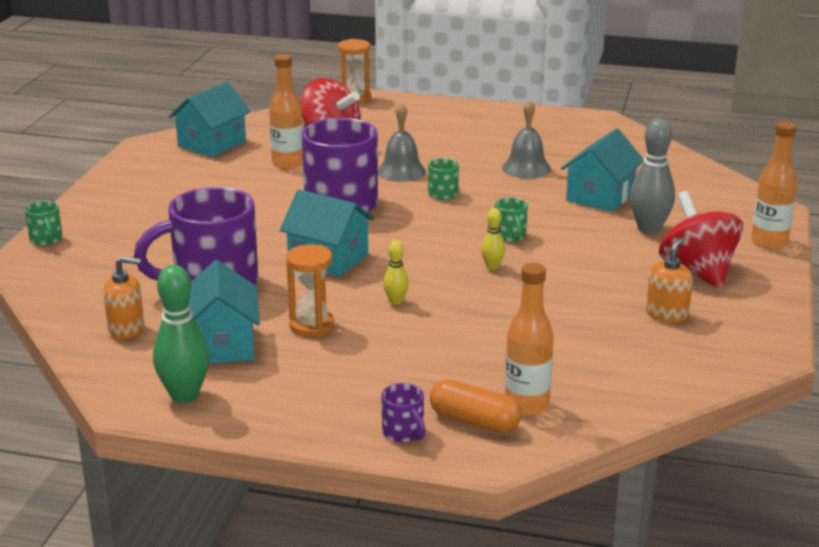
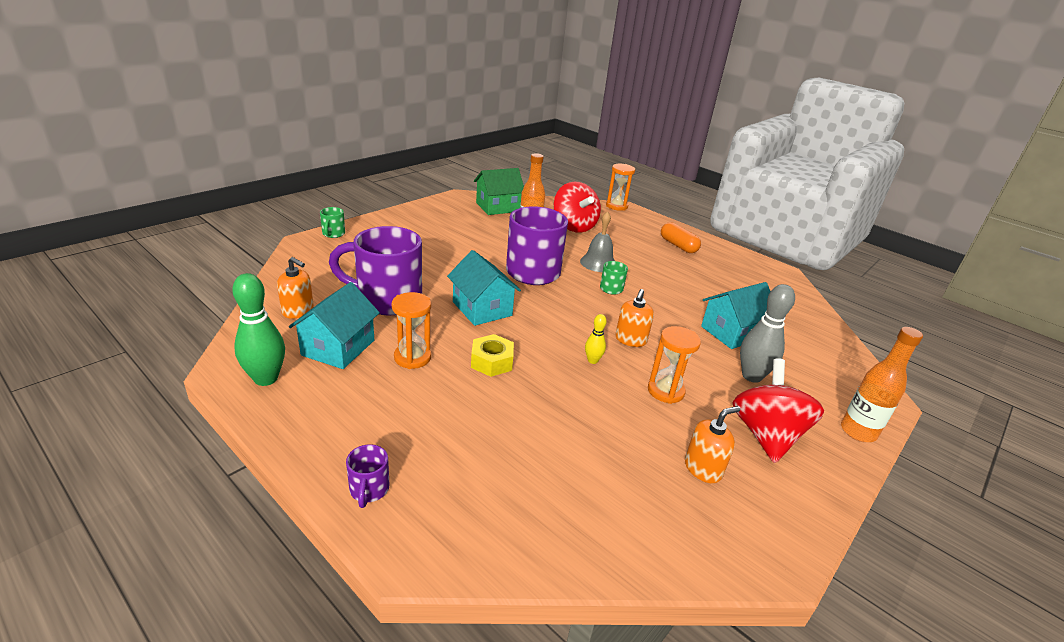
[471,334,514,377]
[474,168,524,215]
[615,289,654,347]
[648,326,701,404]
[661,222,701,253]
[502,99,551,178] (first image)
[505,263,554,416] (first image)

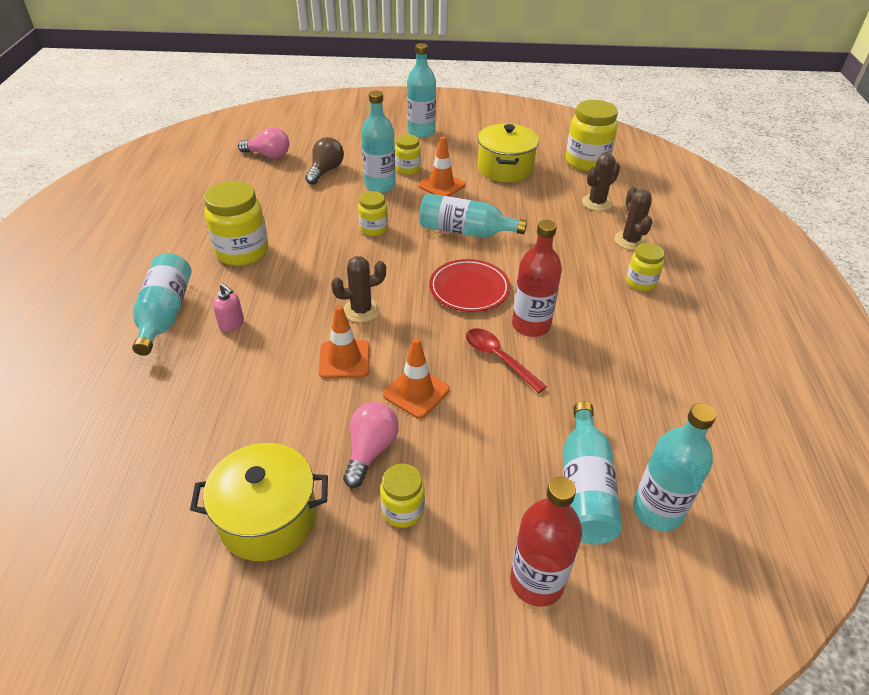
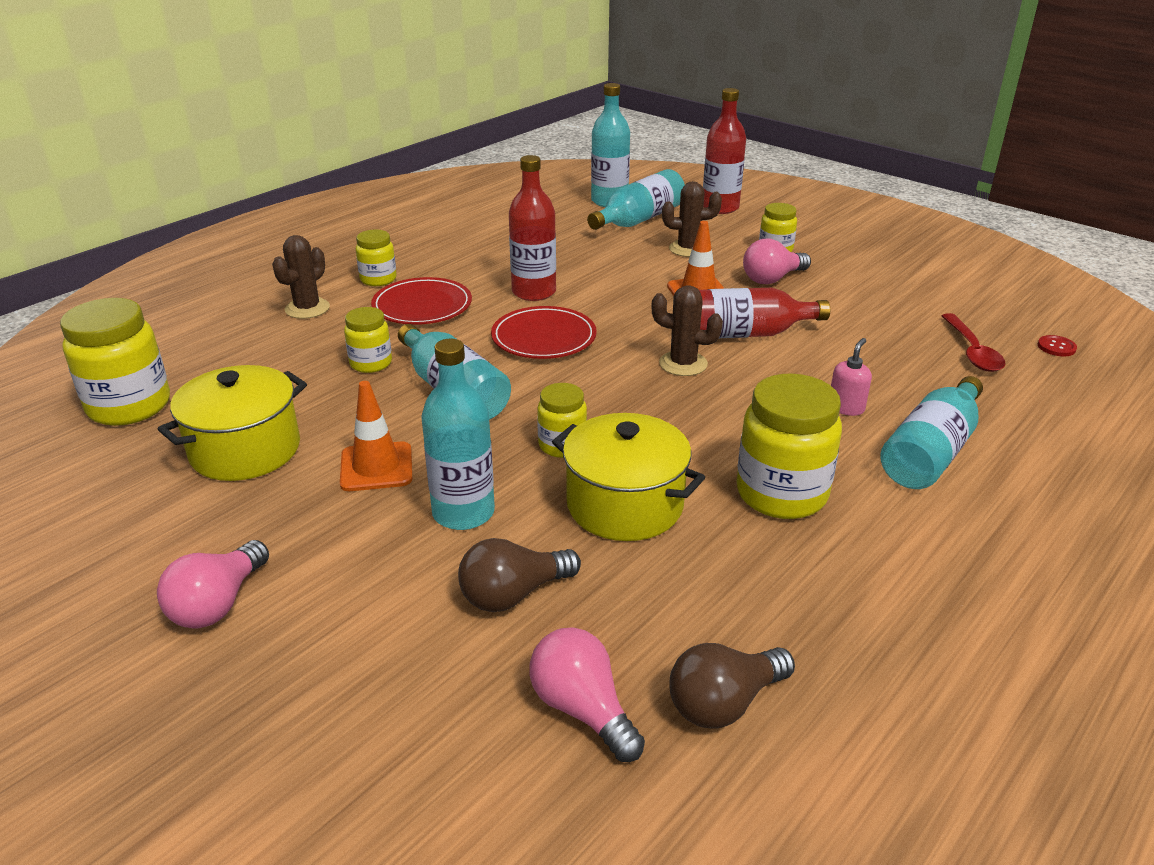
[157,540,269,628]
[344,307,392,373]
[371,277,472,325]
[552,413,705,541]
[662,181,722,257]
[669,643,795,729]
[699,288,830,338]
[831,338,872,416]
[942,313,1005,372]
[1038,335,1077,356]

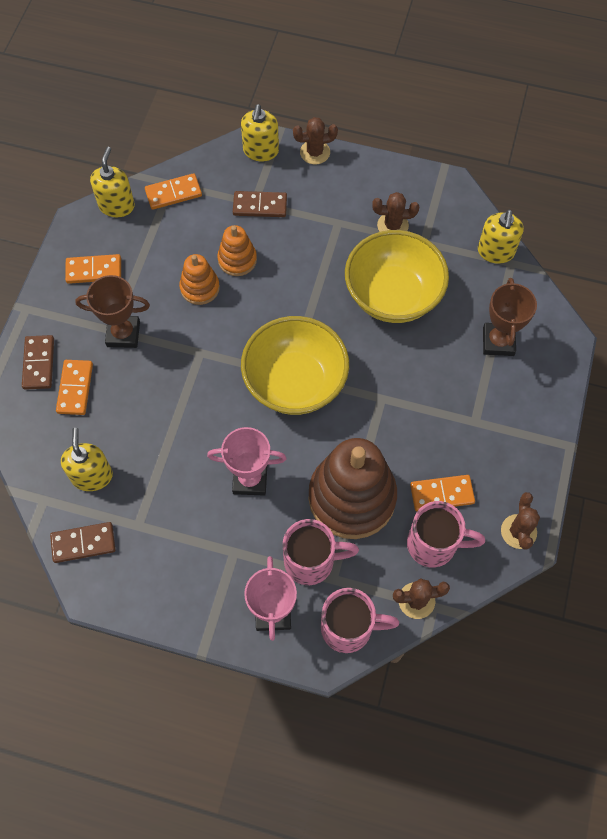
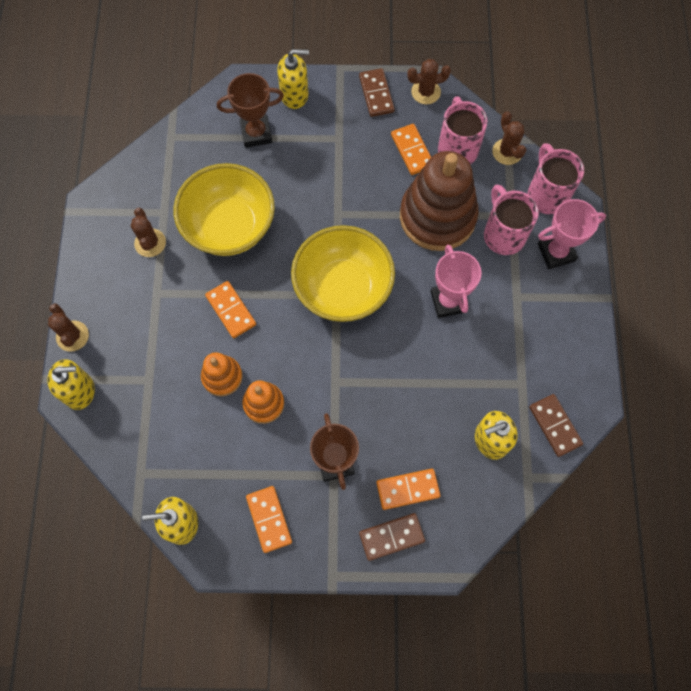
[205,281,256,338]
[277,49,309,109]
[359,68,395,117]

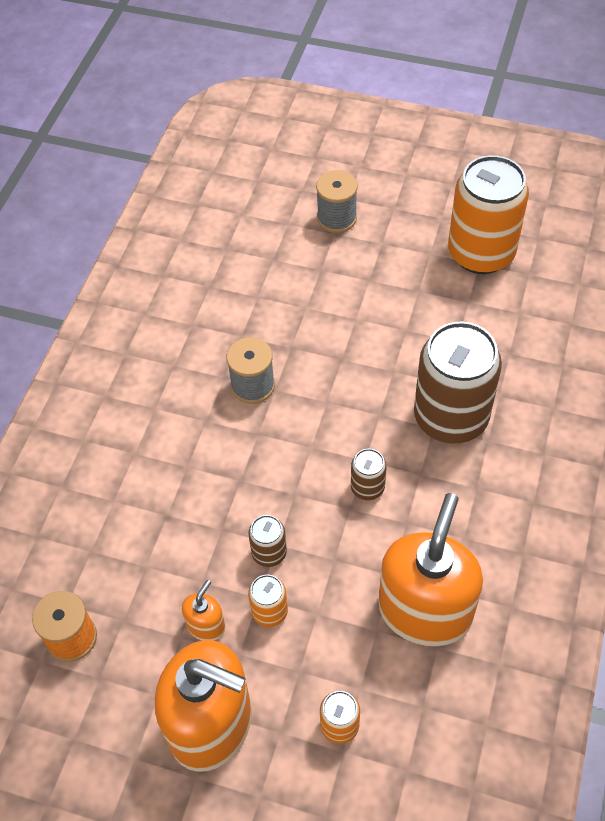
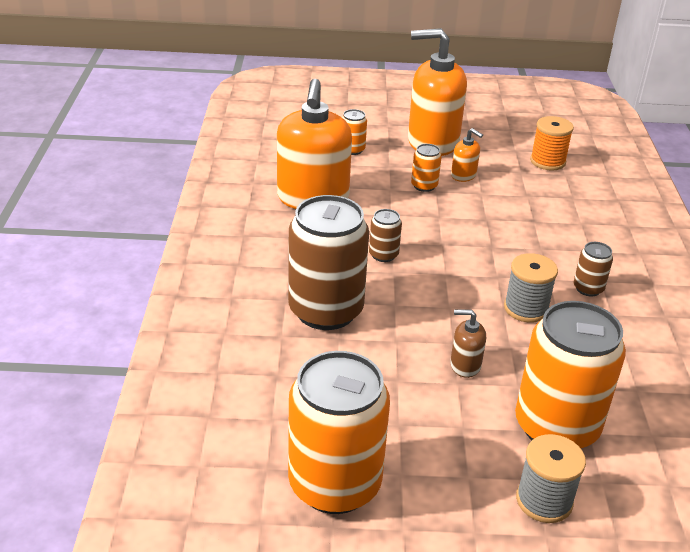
[450,309,486,378]
[451,128,483,182]
[515,301,626,448]
[574,242,613,296]

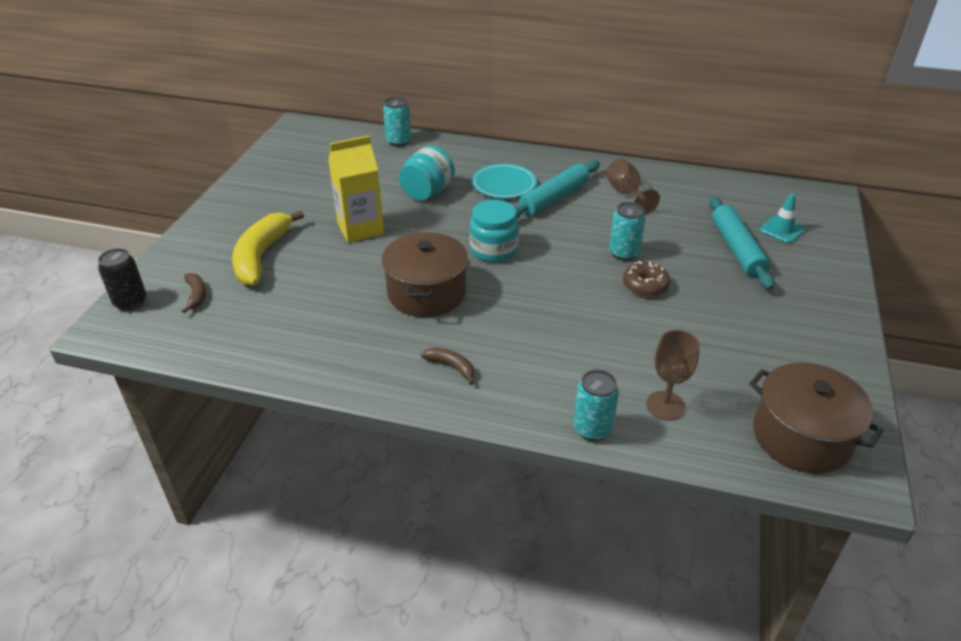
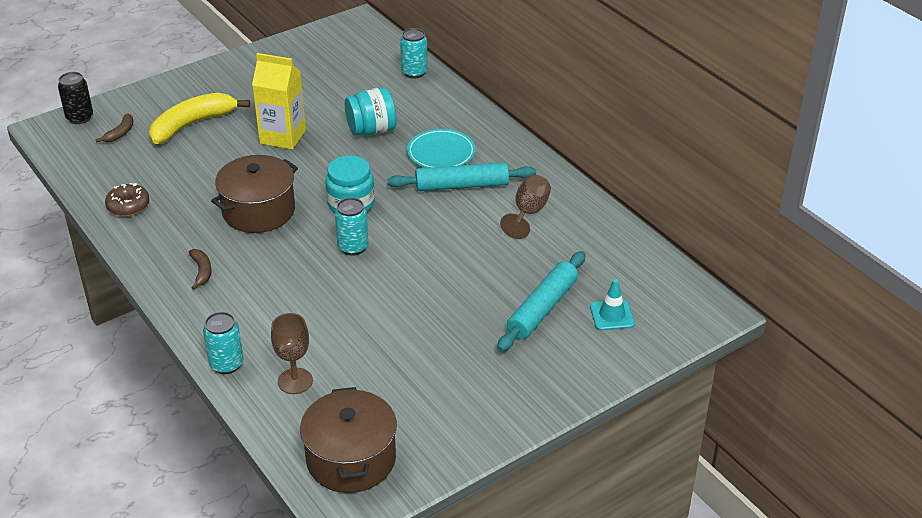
[105,183,150,216]
[335,198,369,256]

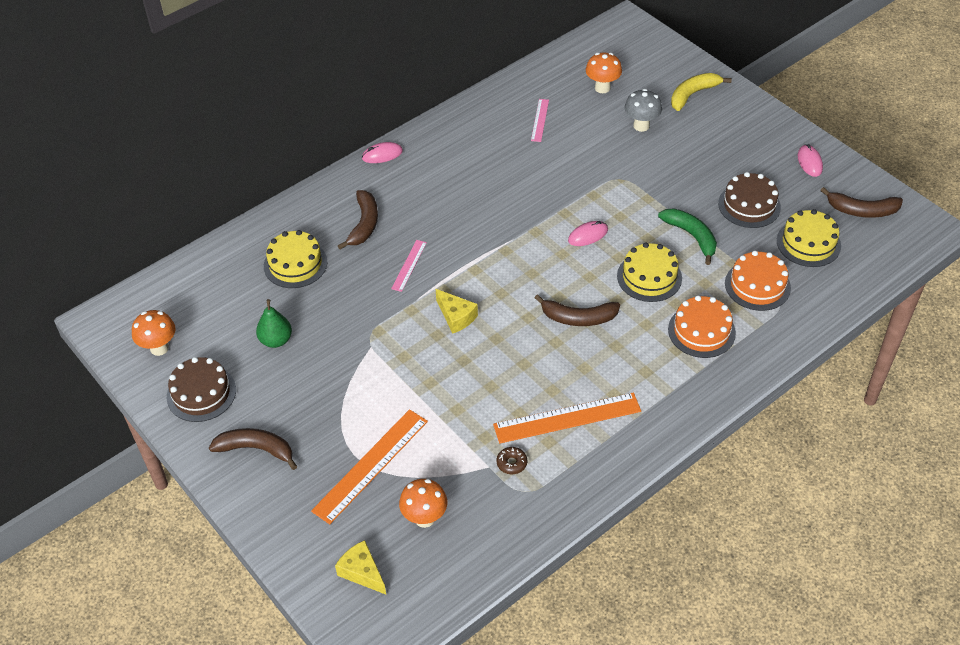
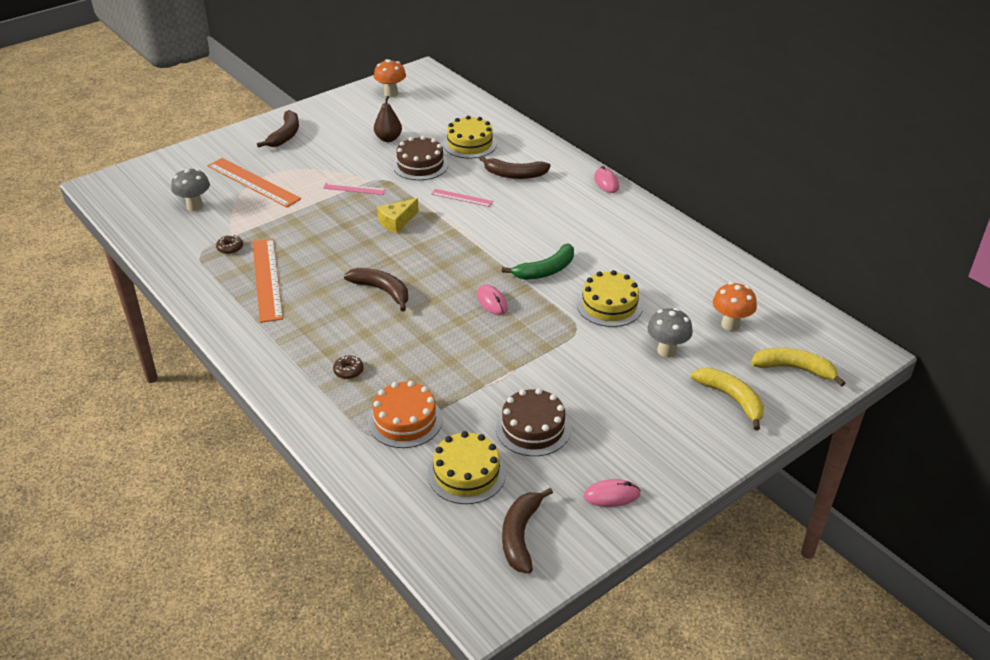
[171,168,210,211]
[323,183,386,195]
[333,356,364,379]
[344,268,408,311]
[374,96,402,142]
[393,136,448,180]
[502,243,574,280]
[577,270,643,327]
[751,348,845,387]
[335,540,386,594] (first image)

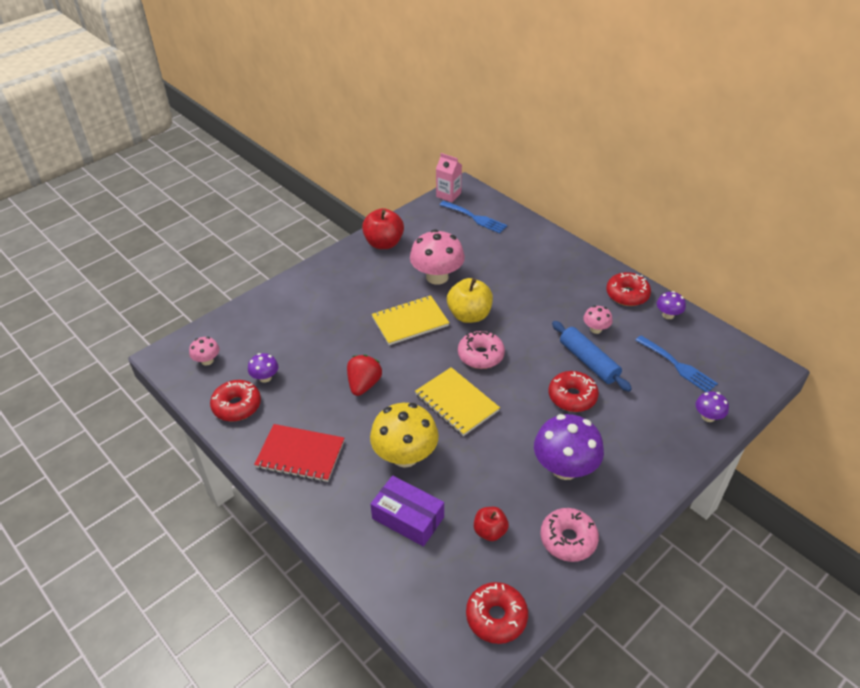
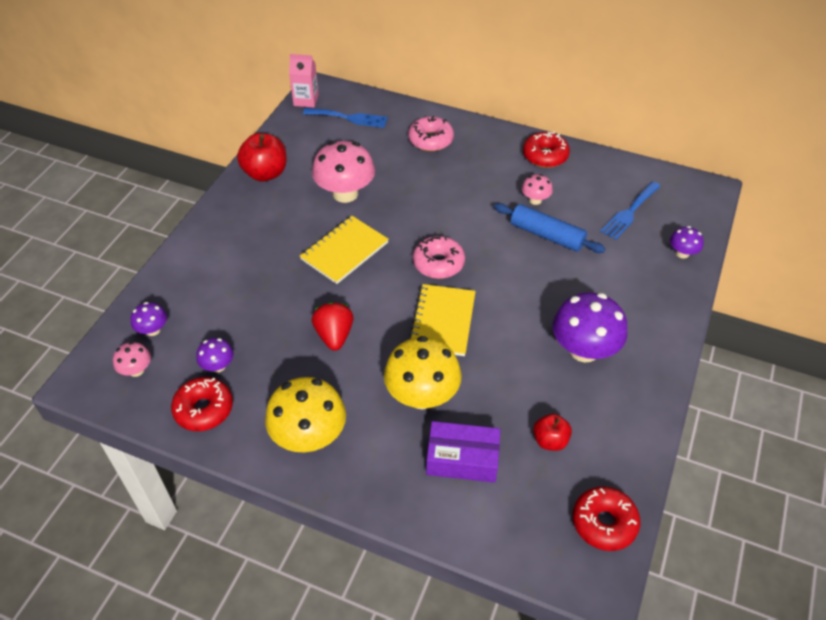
[131,302,167,336]
[265,377,346,452]
[408,116,454,151]
[410,284,476,356]
[600,181,661,240]
[447,278,493,323] (first image)
[549,371,599,412] (first image)

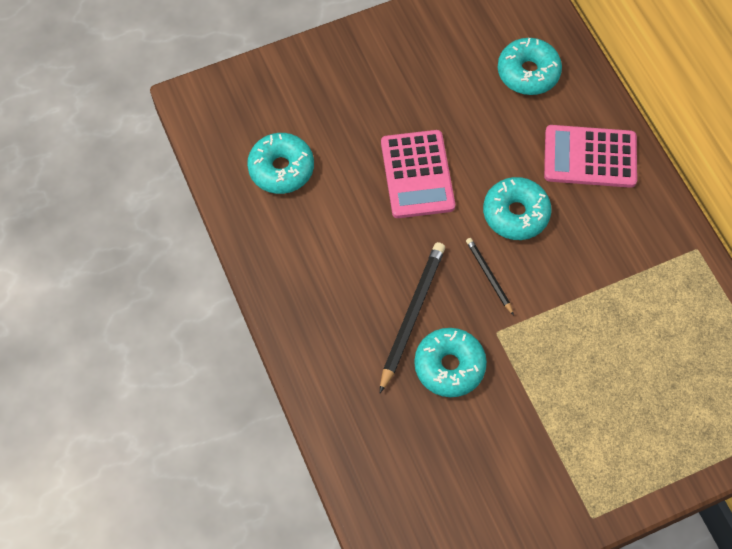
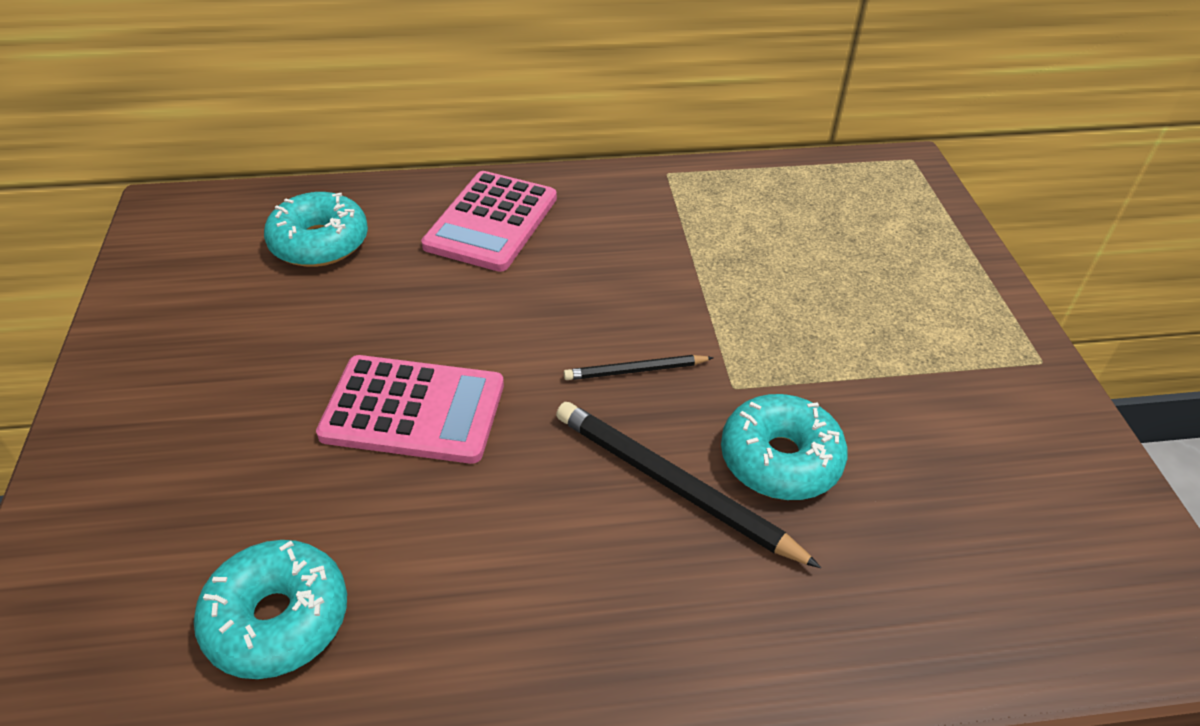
[483,177,551,240] (first image)

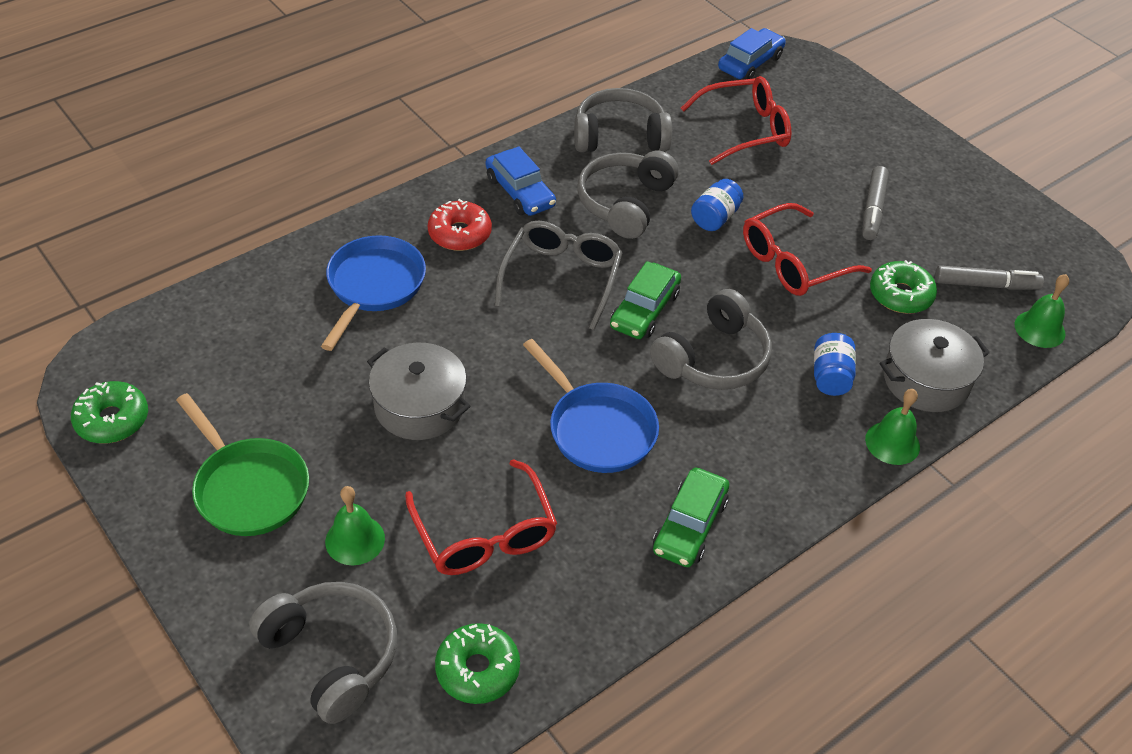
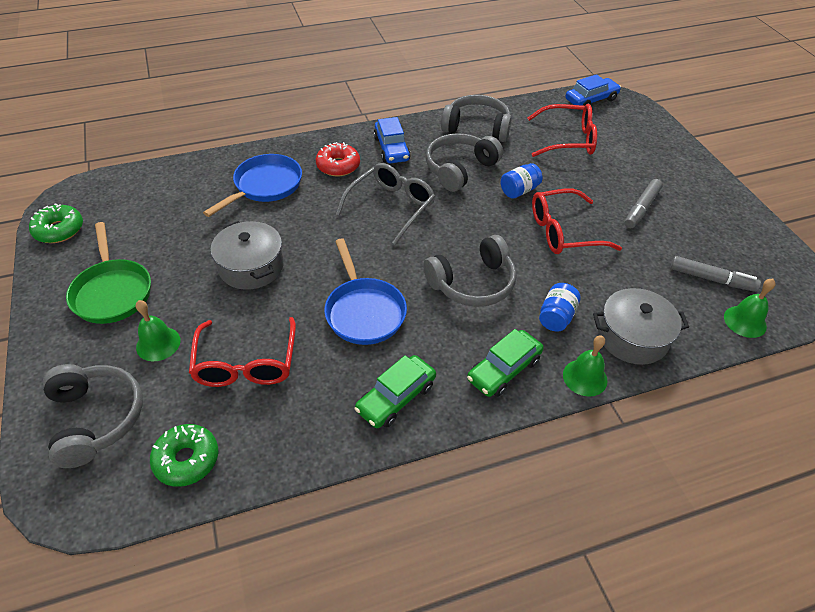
[467,329,544,397]
[870,260,937,314] (first image)

